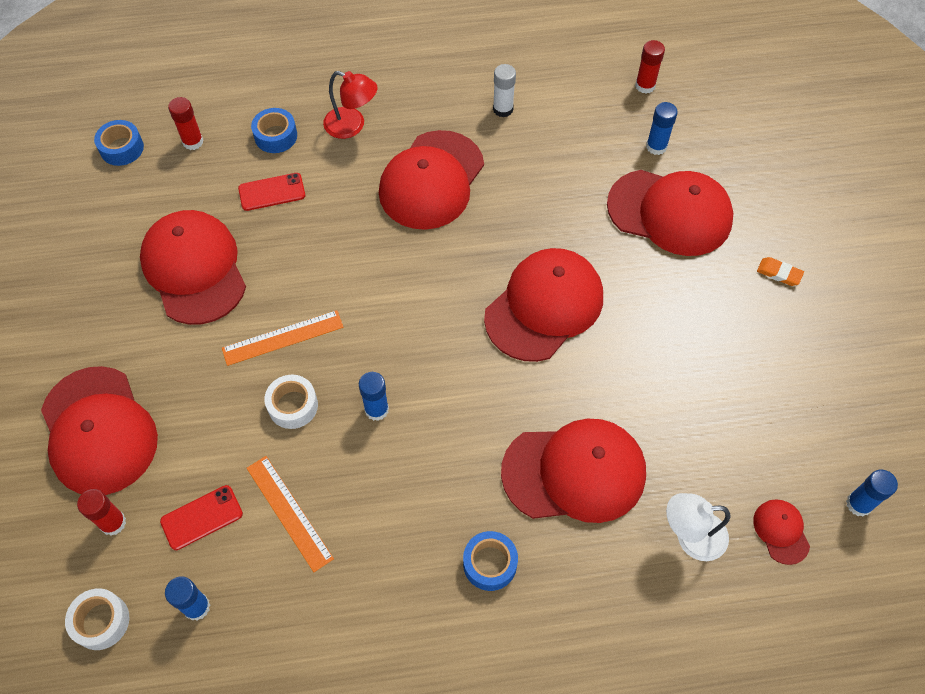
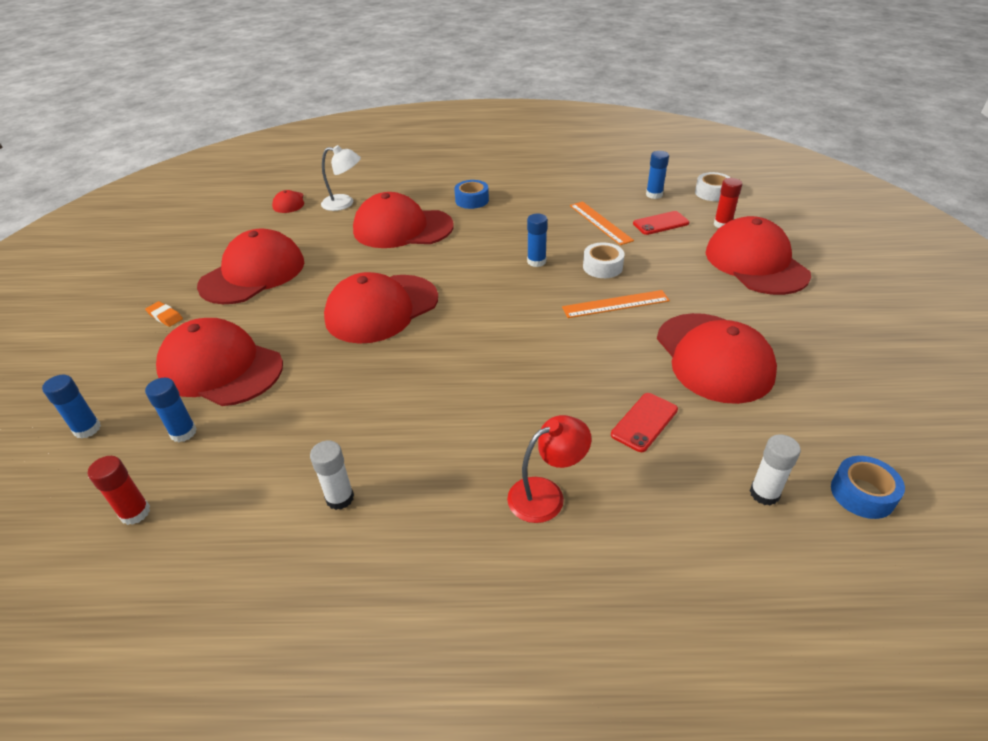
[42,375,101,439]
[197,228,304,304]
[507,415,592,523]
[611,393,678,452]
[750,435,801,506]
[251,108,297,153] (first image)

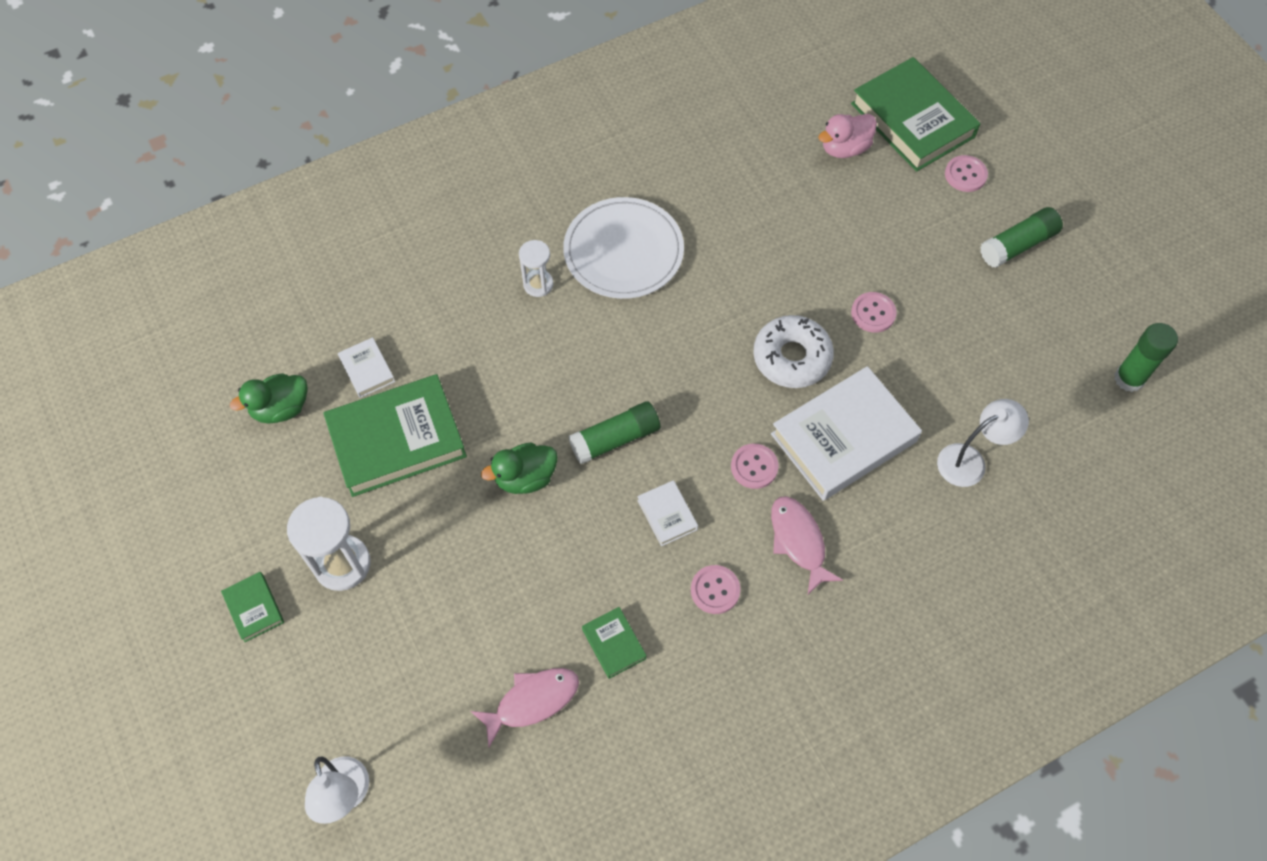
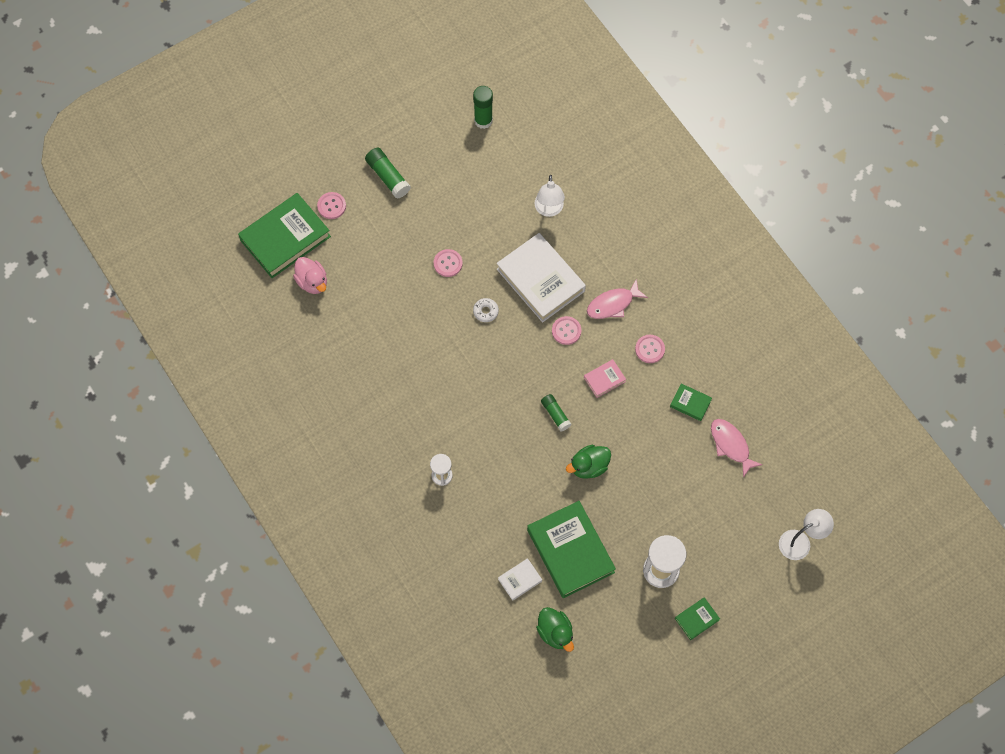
[473,298,499,322]
[534,175,565,217]
[541,394,571,432]
[566,445,611,479]
[584,359,626,398]
[670,384,712,421]
[563,197,684,299] (first image)

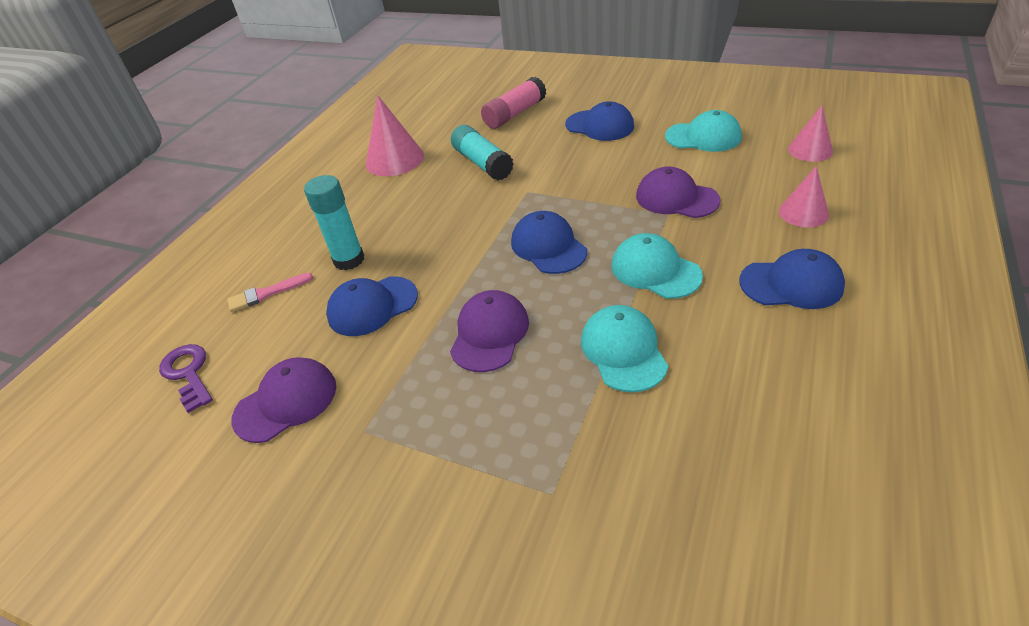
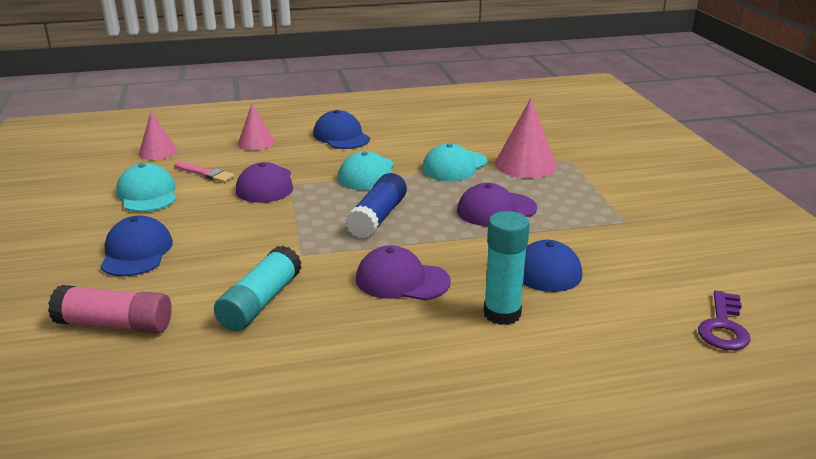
[175,161,235,183]
[345,173,407,239]
[356,245,451,301]
[495,98,556,178]

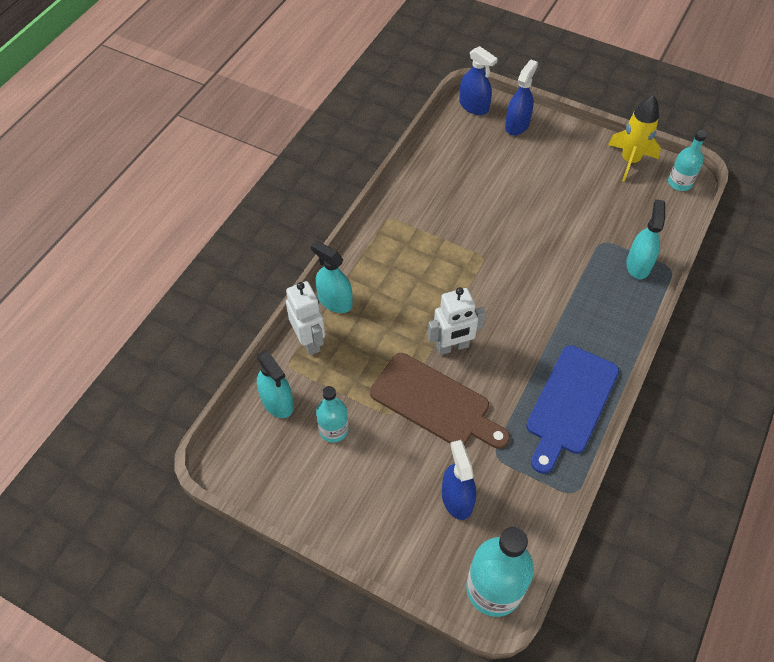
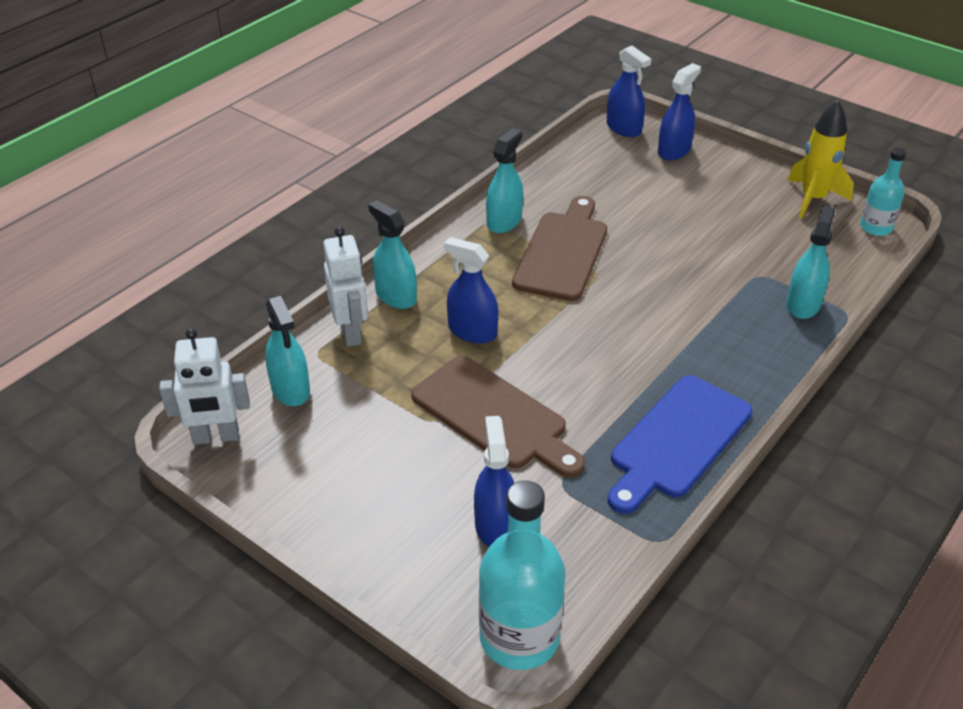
[159,328,250,445]
[444,237,498,344]
[486,128,523,233]
[512,196,607,301]
[316,386,349,443] (first image)

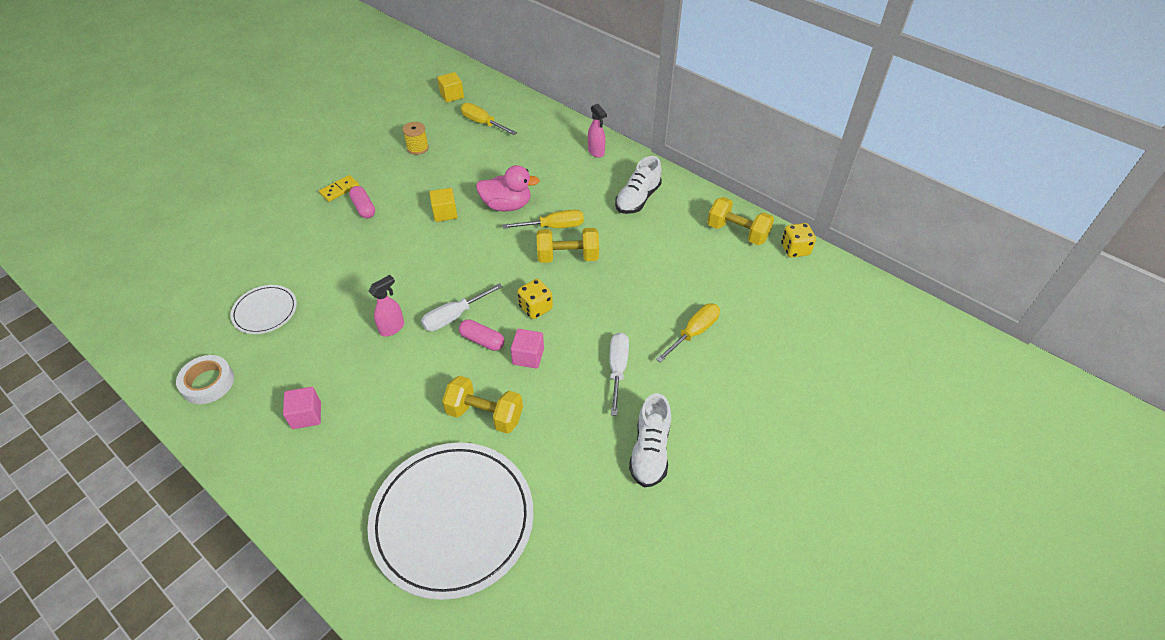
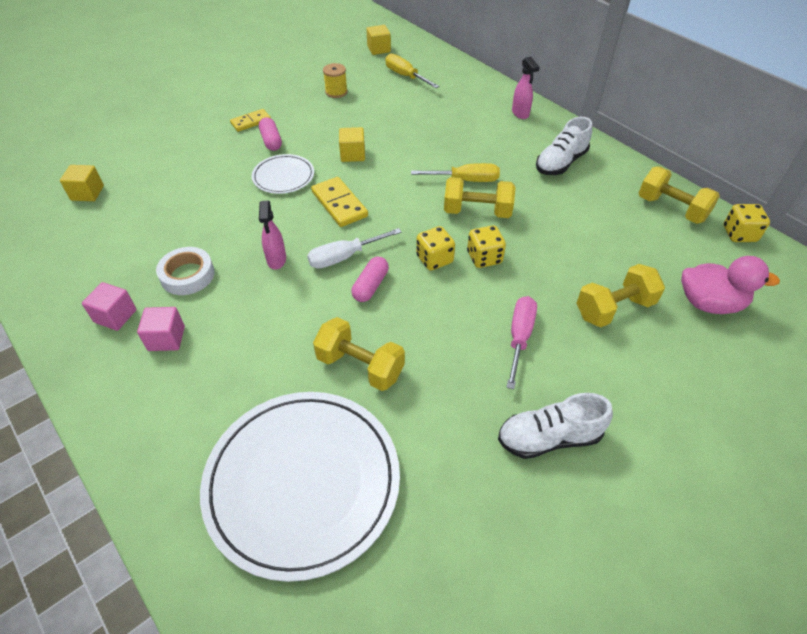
[60,165,104,201]
[82,282,137,331]
[156,247,215,295]
[252,154,314,194]
[259,201,286,270]
[311,177,368,227]
[351,257,389,302]
[467,225,506,268]
[498,393,613,459]
[506,296,537,389]
[577,264,665,327]
[681,256,780,314]

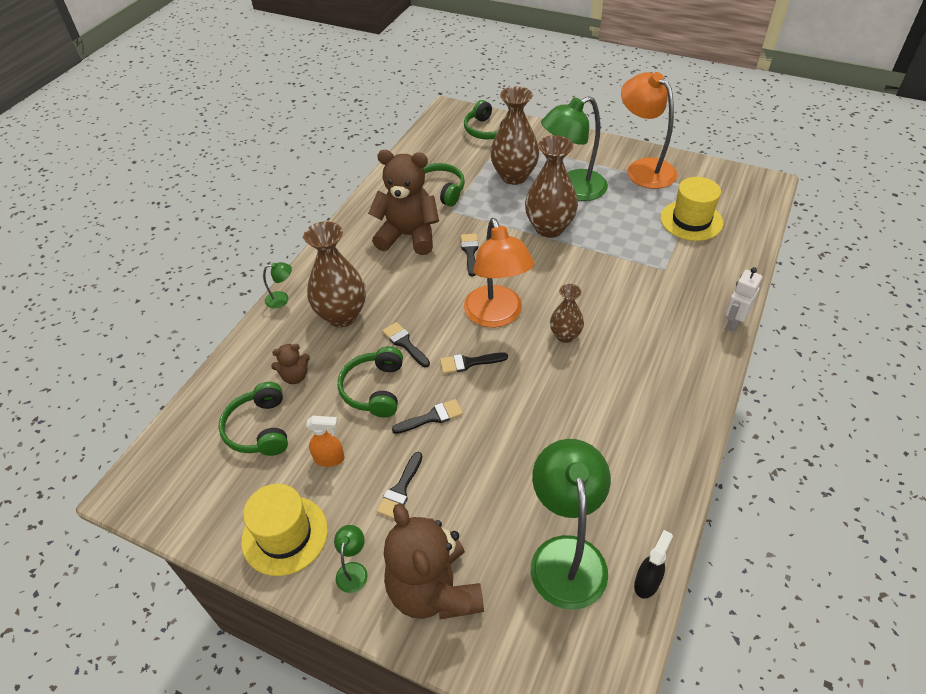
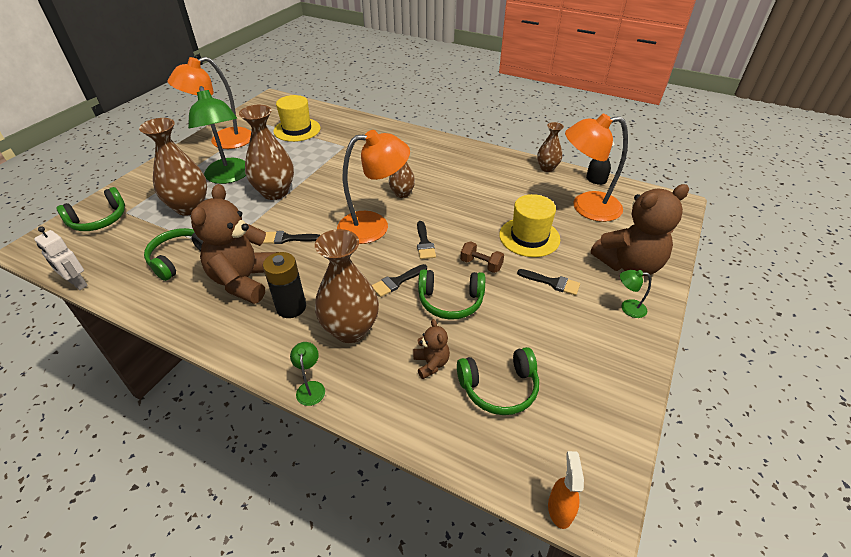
[34,226,88,290]
[263,252,306,318]
[460,241,504,273]
[499,194,560,257]
[537,122,564,172]
[548,451,584,529]
[565,114,628,222]

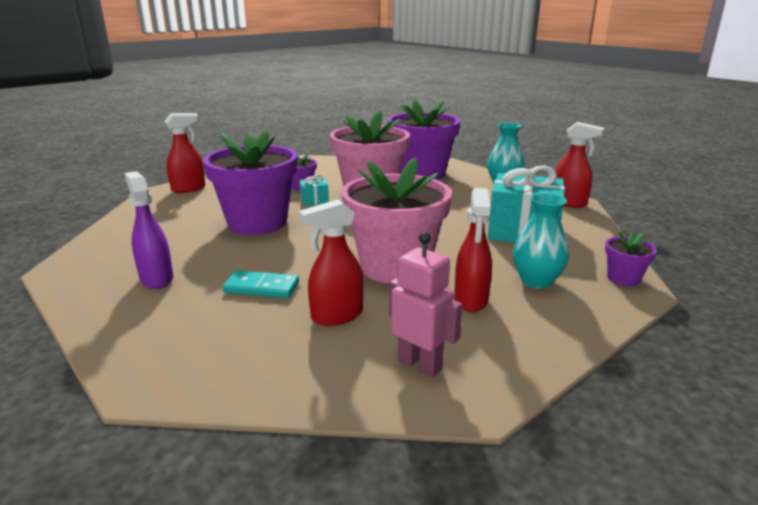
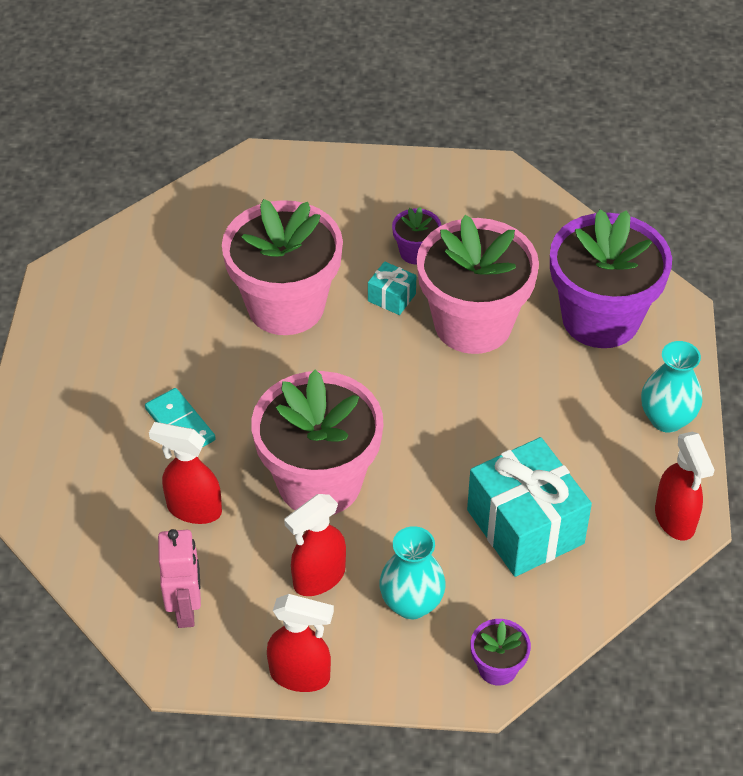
[222,199,343,335]
[267,594,334,692]
[124,171,173,289] (first image)

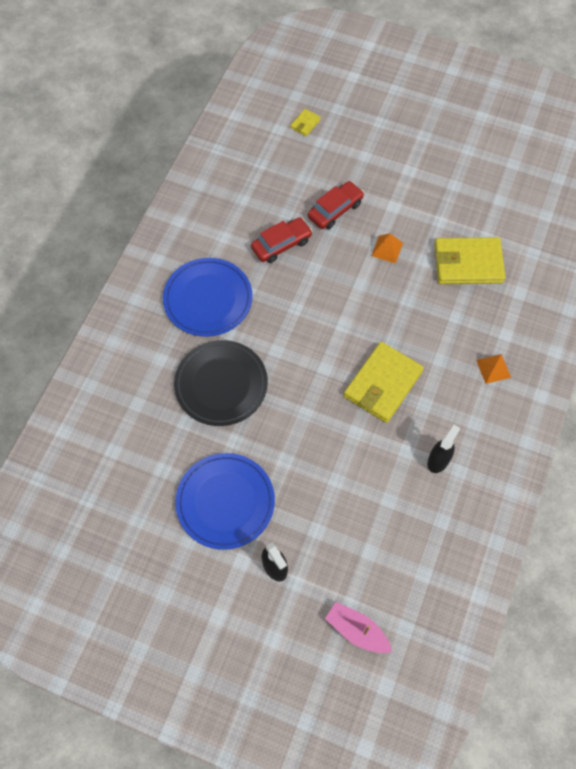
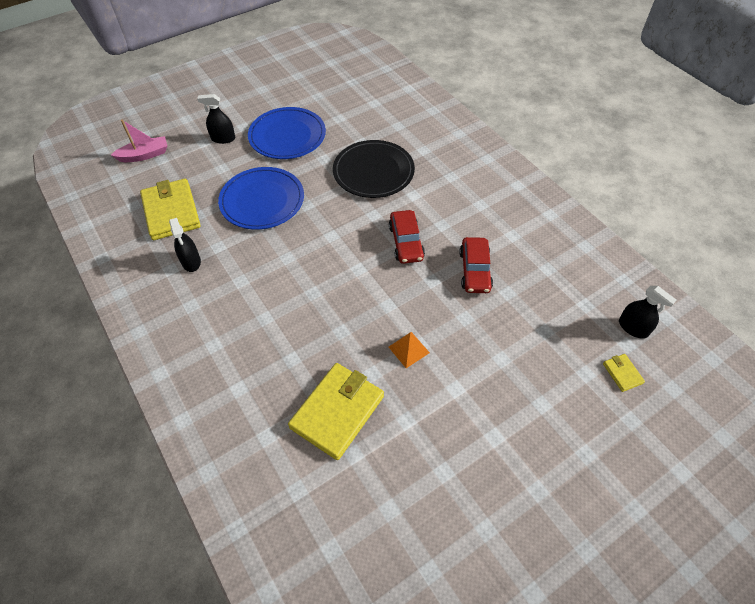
[140,178,201,240]
[218,167,304,230]
[389,210,425,264]
[619,286,676,339]
[476,354,511,384] (first image)

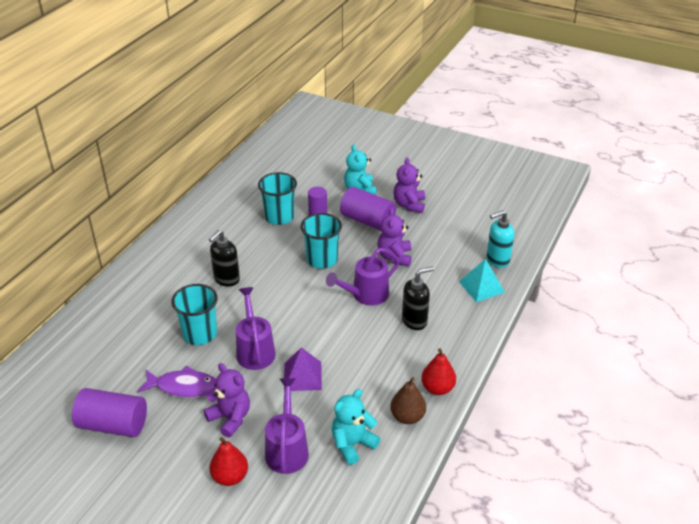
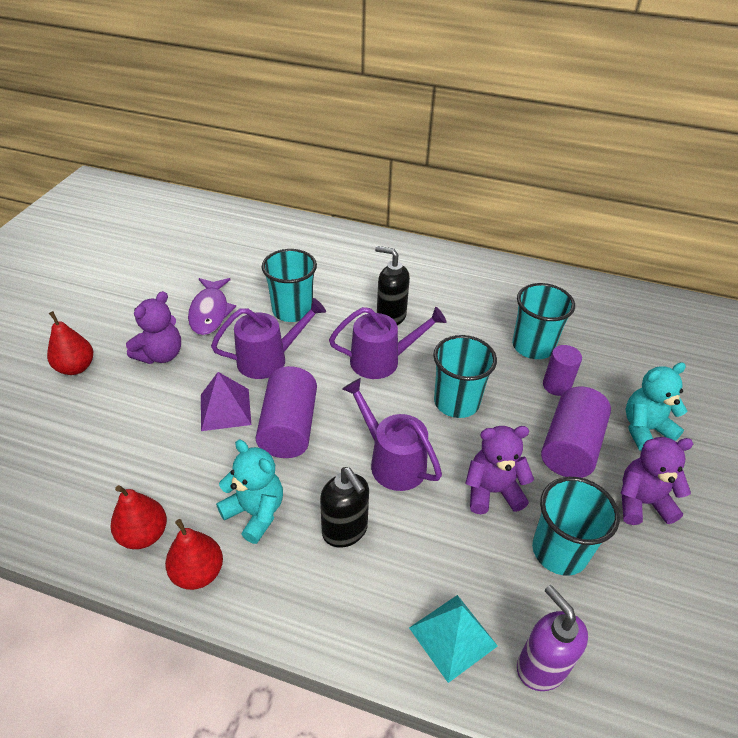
[111,485,167,549]
[216,440,283,544]
[256,366,317,458]
[329,307,447,379]
[517,585,588,691]
[532,477,620,576]

